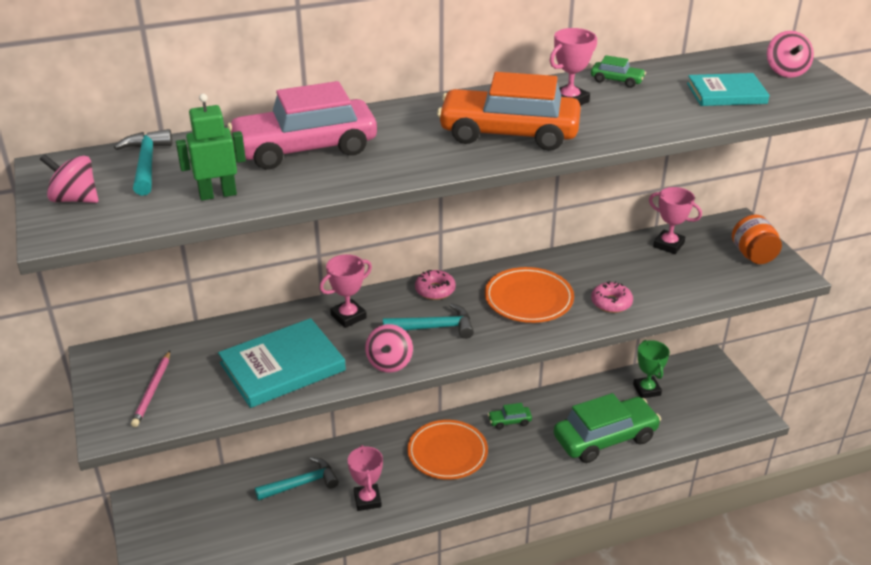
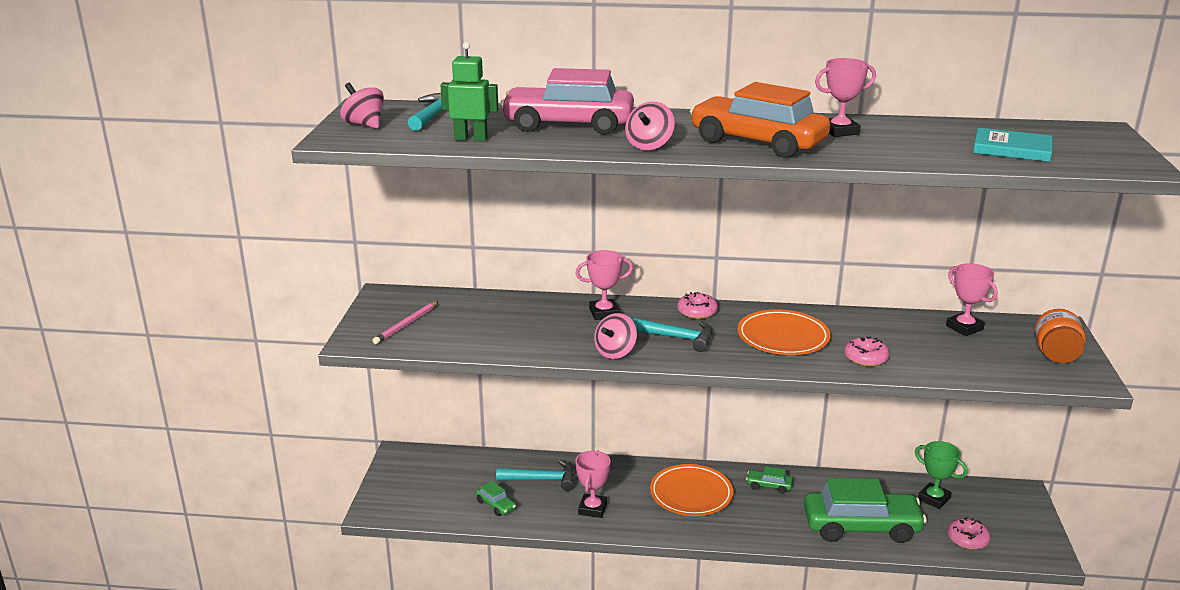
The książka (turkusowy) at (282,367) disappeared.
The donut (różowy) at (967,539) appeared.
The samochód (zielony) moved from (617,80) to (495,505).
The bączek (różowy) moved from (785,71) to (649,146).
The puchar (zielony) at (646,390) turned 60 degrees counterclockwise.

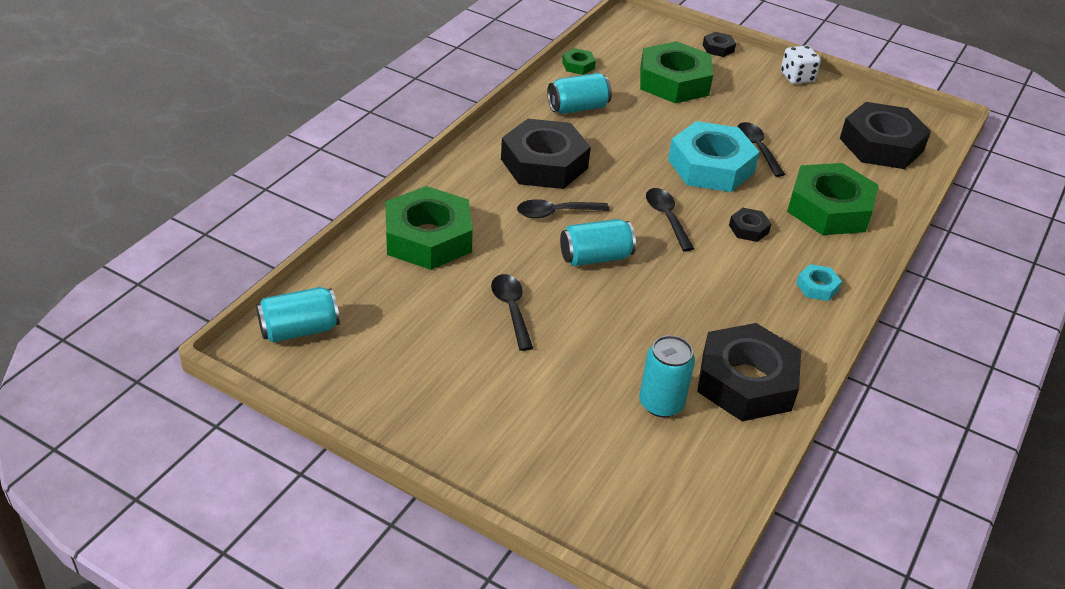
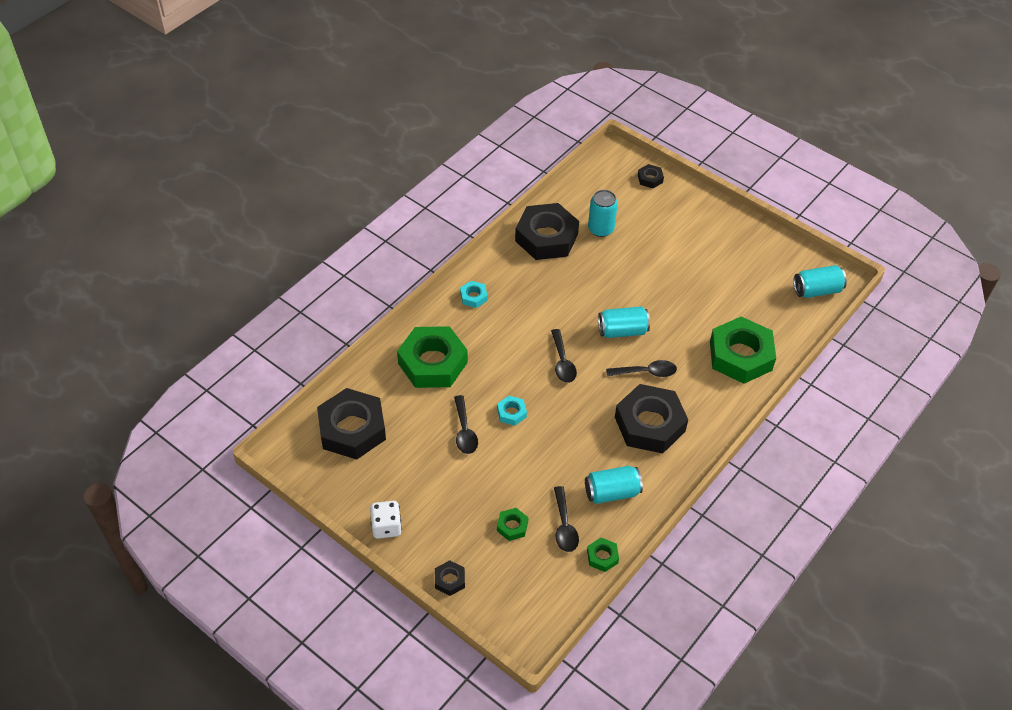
The łyżka (czarny) moved from (511,309) to (564,526).
The nakrętka (czarny) moved from (748,229) to (650,179).
The nakrętka (zielony) at (674,81) changed to 0.43 times the size.
The nakrętka (turkusowy) at (711,166) changed to 0.43 times the size.

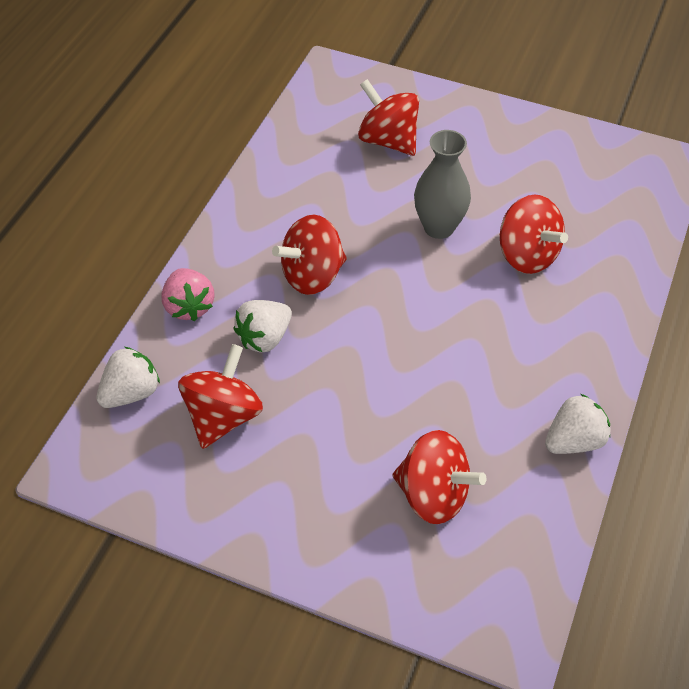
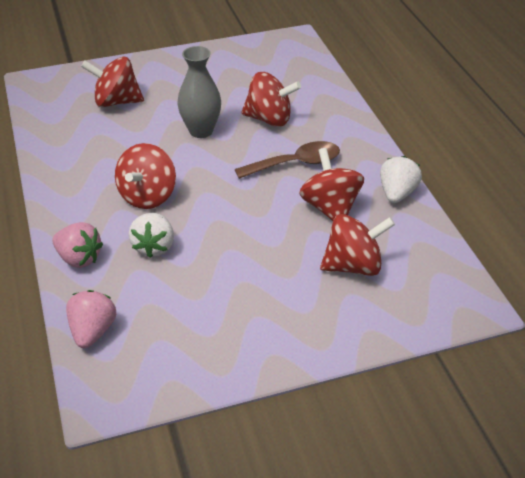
The łyżka (brązowy) at (296,163) appeared.
The bączek (czerwony) moved from (223,416) to (330,208).
The truskawka (biały) at (131,393) became the truskawka (różowy) at (93,331).

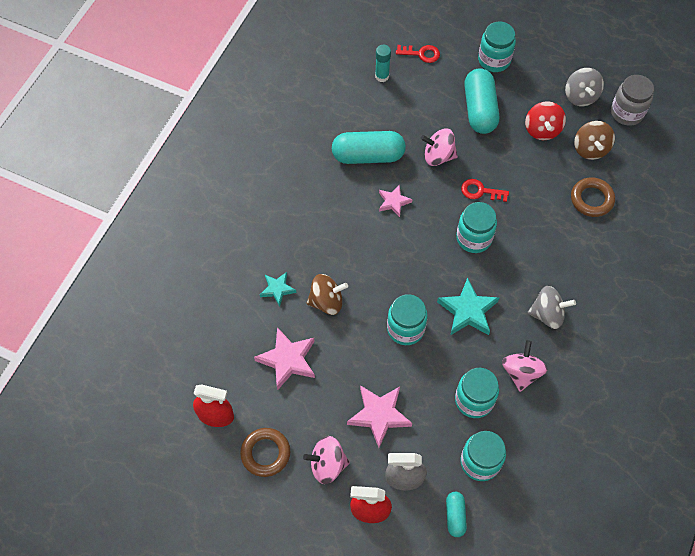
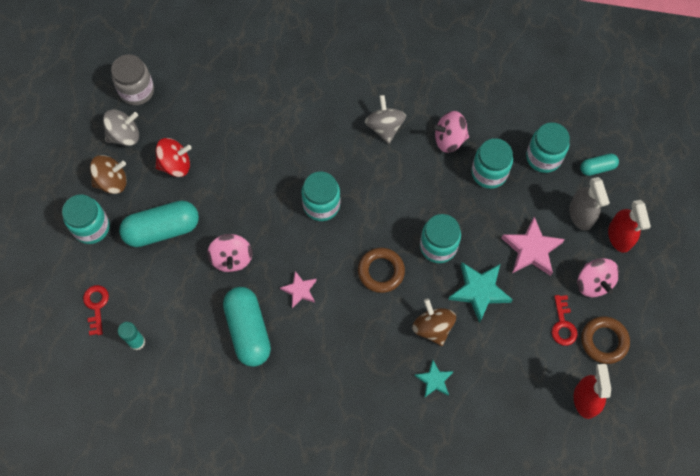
The gwiazda (różowy) at (287,360) disappeared.
The gwiazda (turkusowy) moved from (468,311) to (479,291).
The klucz (czerwony) moved from (480,191) to (563,324).
The pierścień (brązowy) moved from (591,199) to (381,271).
The bączek (brązowy) moved from (590,149) to (112,181).

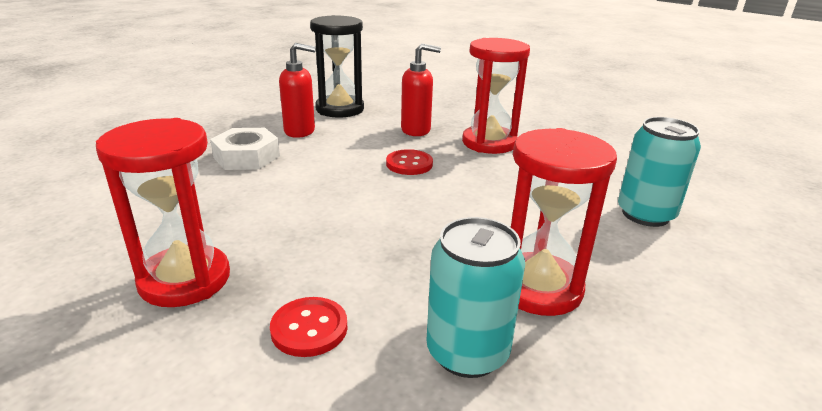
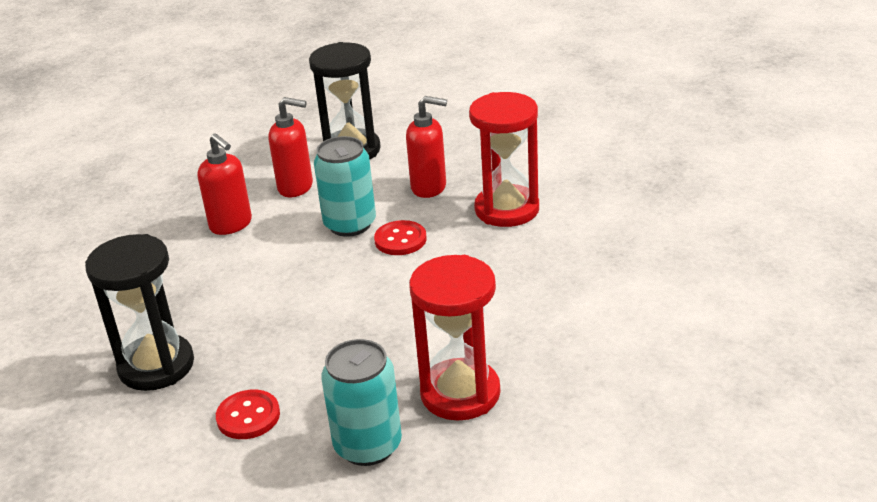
The puszka (turkusowy) moved from (645,214) to (350,224).
The nakrętka (biały) at (246,157) was replaced by the dozownik mydła (czerwony) at (231,225).
The klepsydra (czerwony) at (185,279) became the klepsydra (czarny) at (156,366).

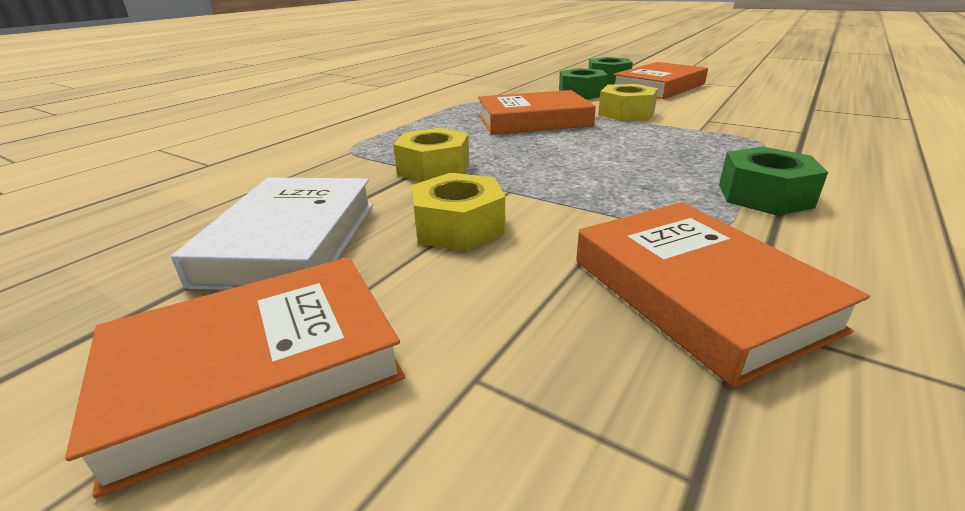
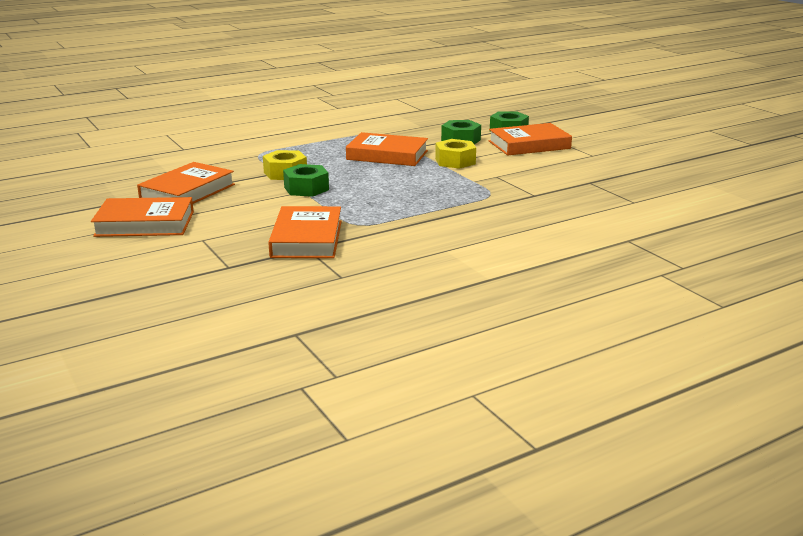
The nakrętka (żółty) at (458,227) disappeared.
The nakrętka (zielony) moved from (764,195) to (306,188).
The książka (biały) at (291,241) became the książka (pomarańczowy) at (187,191).

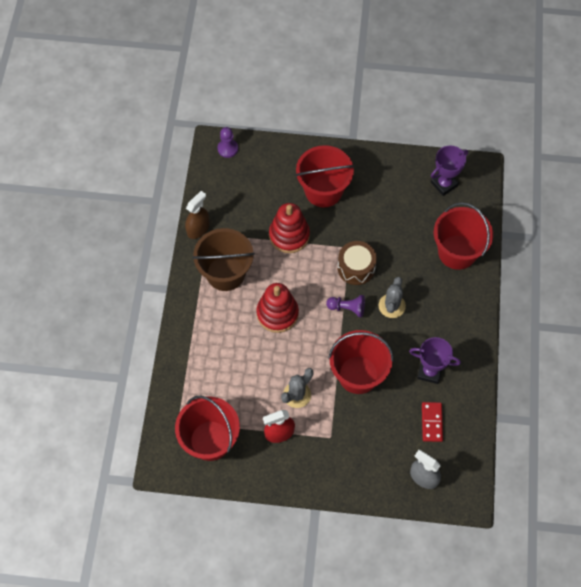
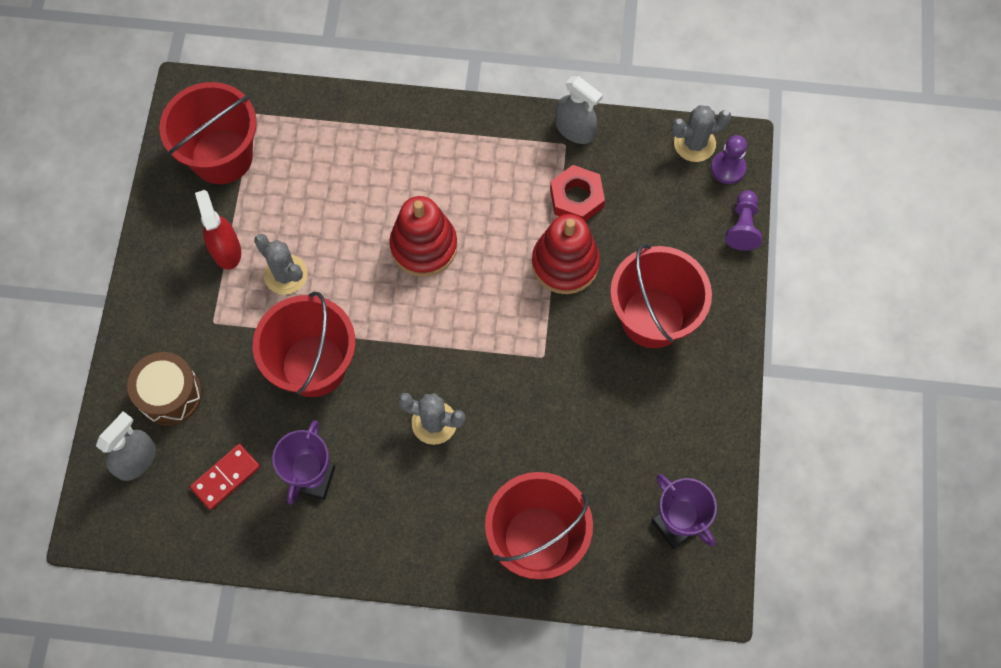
The wiadro (brązowy) at (225,273) disappeared.
The nakrętka (czerwony) at (576,198) appeared.
The kaktus (szary) at (694,143) appeared.
The pionek (fioletowy) moved from (347,308) to (742,226).
The bęben (brązowy) moved from (356,268) to (170,394).
The spryskiwacz (brązowy) at (198,229) became the spryskiwacz (szary) at (575,129).
The kostka domina (czerwony) at (431,422) turned 45 degrees counterclockwise.

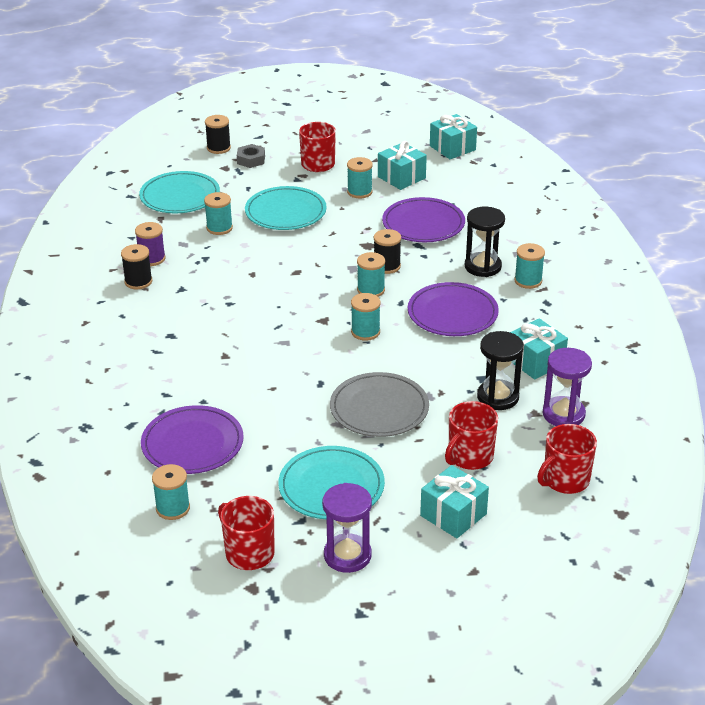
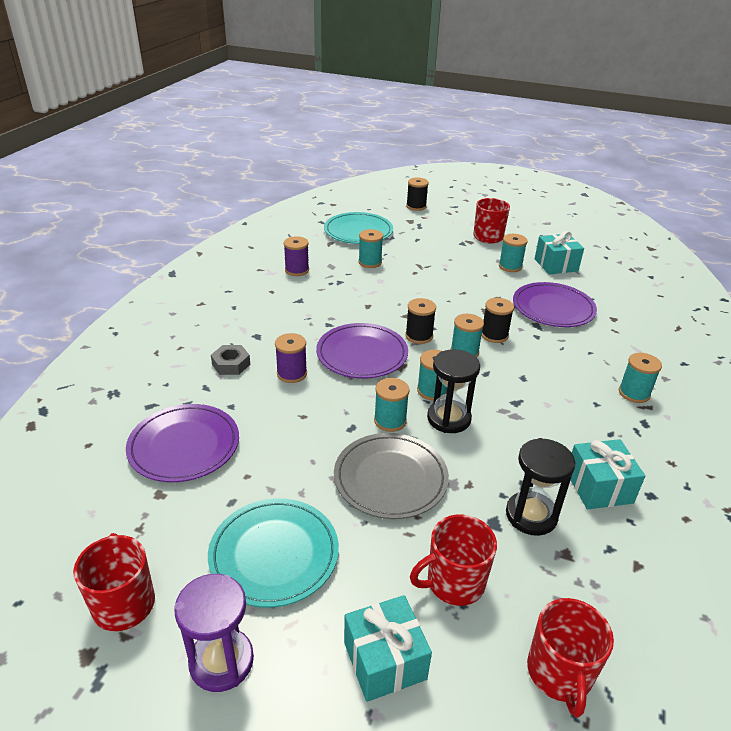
The talerz (turkusowy) at (285,212) disappeared.
The prezent (turkusowy) at (452,148) disappeared.
The klepsydra (fioletowy) at (563,414) disappeared.
The szpulka (fioletowy) at (292,374) appeared.
The szpulka (czarny) moved from (138,282) to (419,336).
The szpulka (turkusowy) moved from (173,508) to (390,421).
The nakrętka (szary) moved from (251,160) to (231,364).
The talerz (fioletowy) moved from (452,313) to (362,354).
The klepsydra (czarny) moved from (483,266) to (449,418).
The kubek (czerwony) at (565,480) turned 75 degrees counterclockwise.

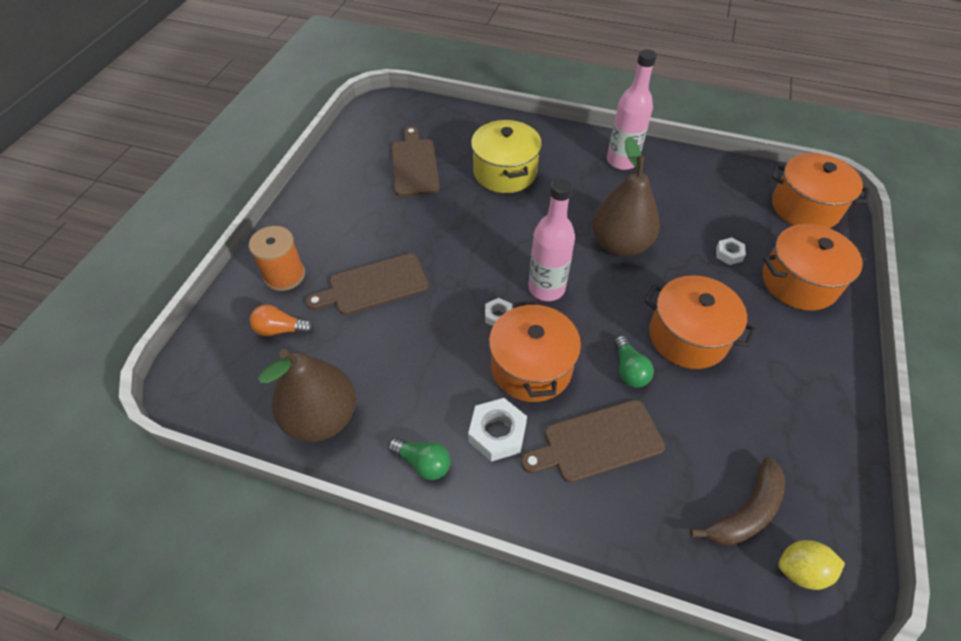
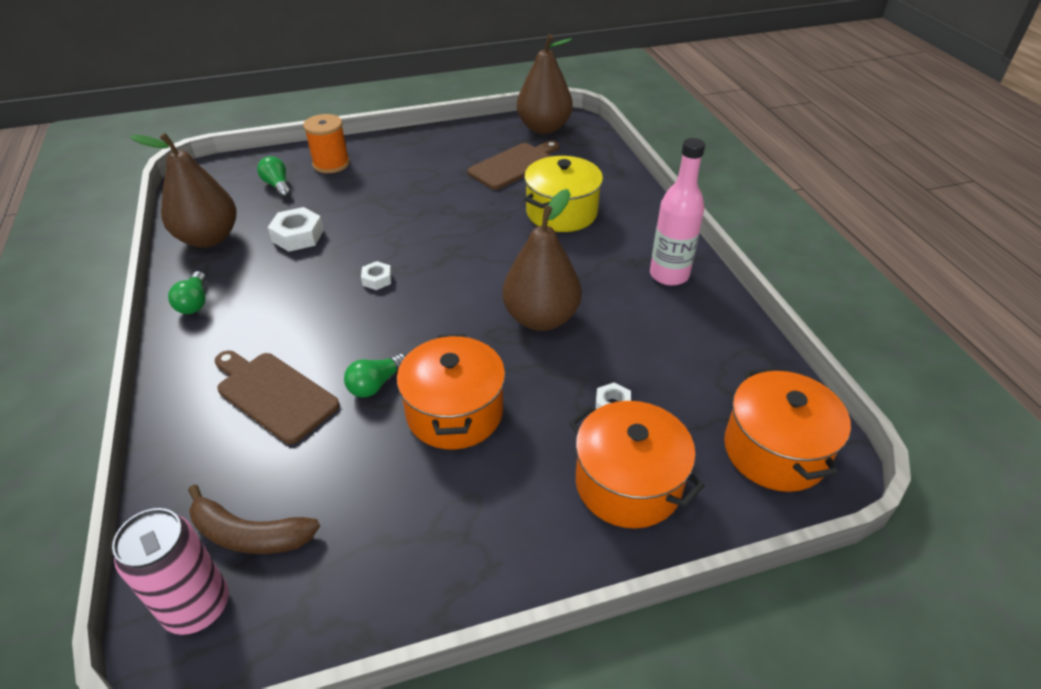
The deska do krojenia (brązowy) at (374,285) disappeared.
The garnek (pomarańczowy) at (531,367) disappeared.
The butelka (różowy) at (546,288) disappeared.
The gruszka (brązowy) at (544,128) appeared.
The nakrętka (biały) moved from (497,433) to (298,236).
The cytryna (żółty) at (801,570) was replaced by the puszka (różowy) at (197,607).
The żarówka (pomarańczowy) at (280,329) became the żarówka (zielony) at (277,185).

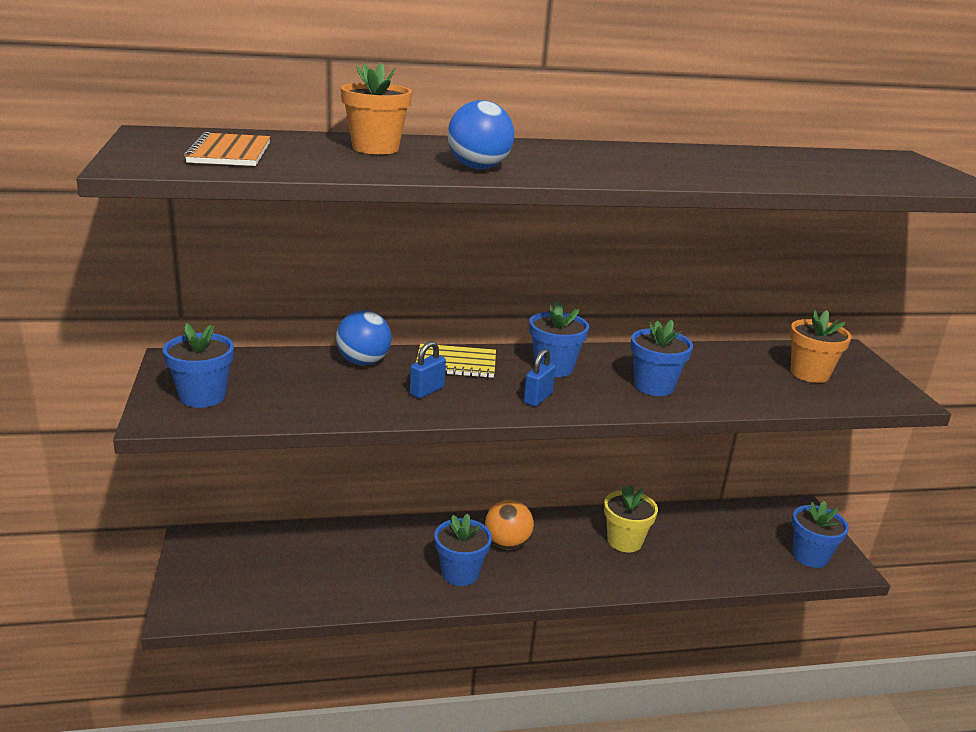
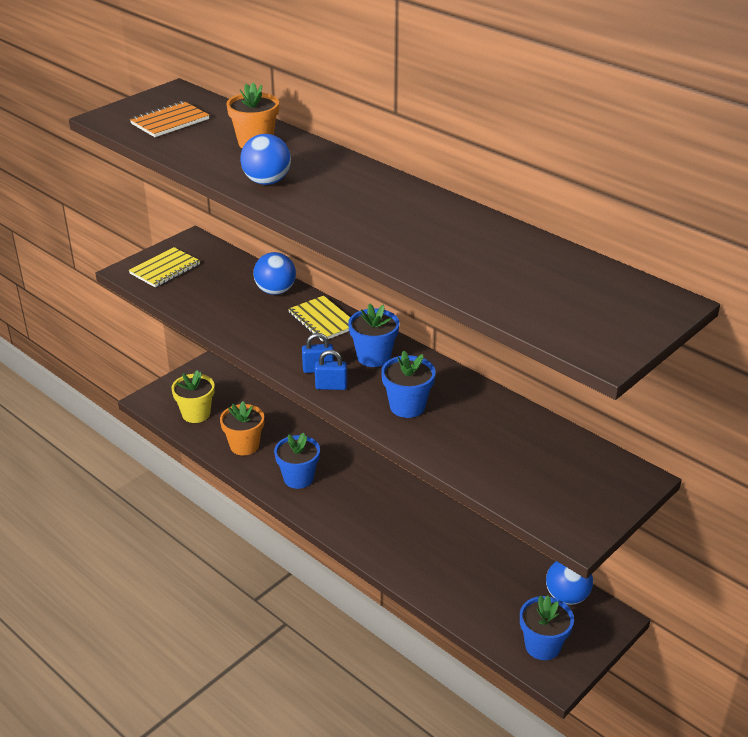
The piłka (pomarańczowy) at (507,544) disappeared.
The piłka (niebieski) at (567,596) appeared.
The kłódka (niebieski) moved from (427,391) to (331,386).
The doniczka (żółty) moved from (624,541) to (196,414).
The doniczka (pomarańczowy) moved from (809,374) to (244,445).
The doniczka (niebieski) at (202,396) was replaced by the zeszyt (żółty) at (165,269).

